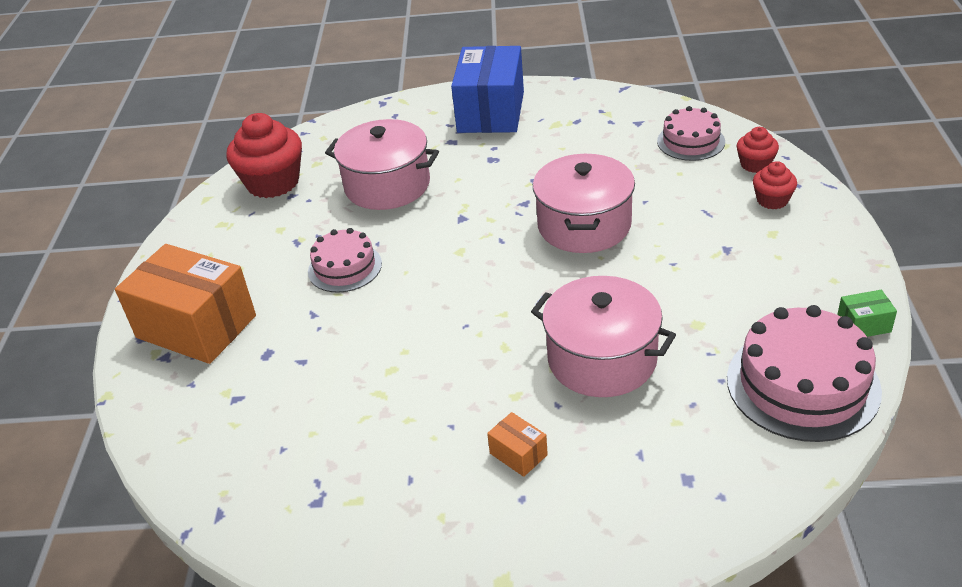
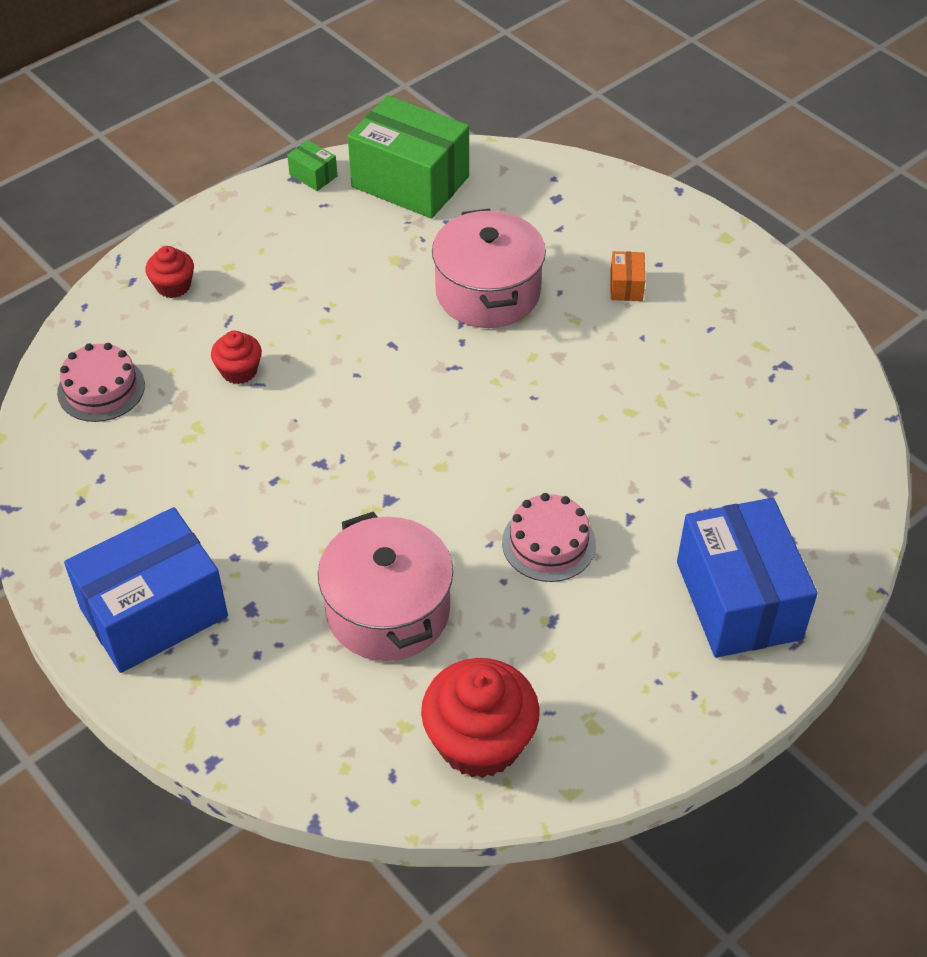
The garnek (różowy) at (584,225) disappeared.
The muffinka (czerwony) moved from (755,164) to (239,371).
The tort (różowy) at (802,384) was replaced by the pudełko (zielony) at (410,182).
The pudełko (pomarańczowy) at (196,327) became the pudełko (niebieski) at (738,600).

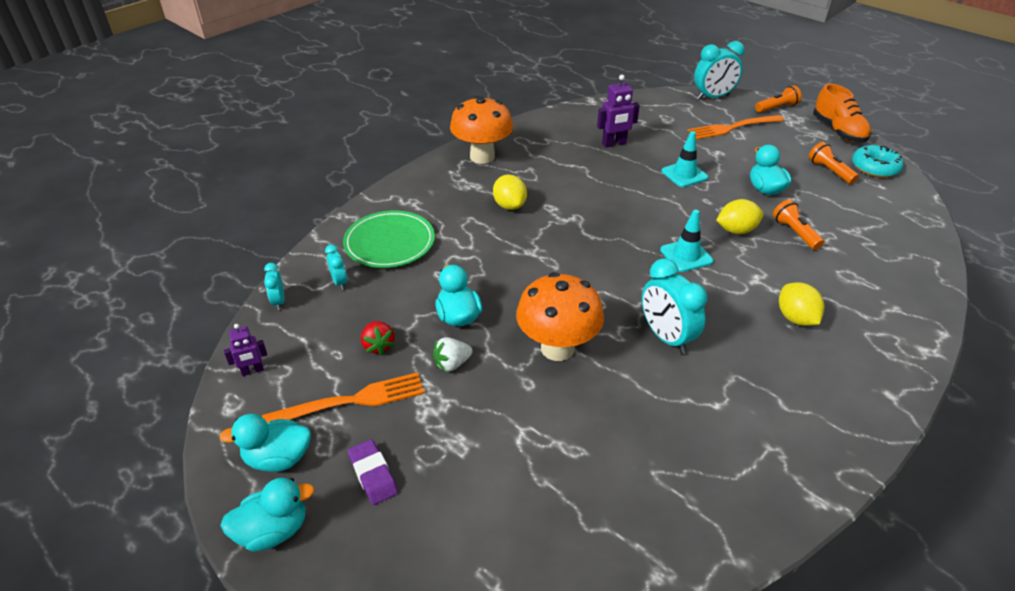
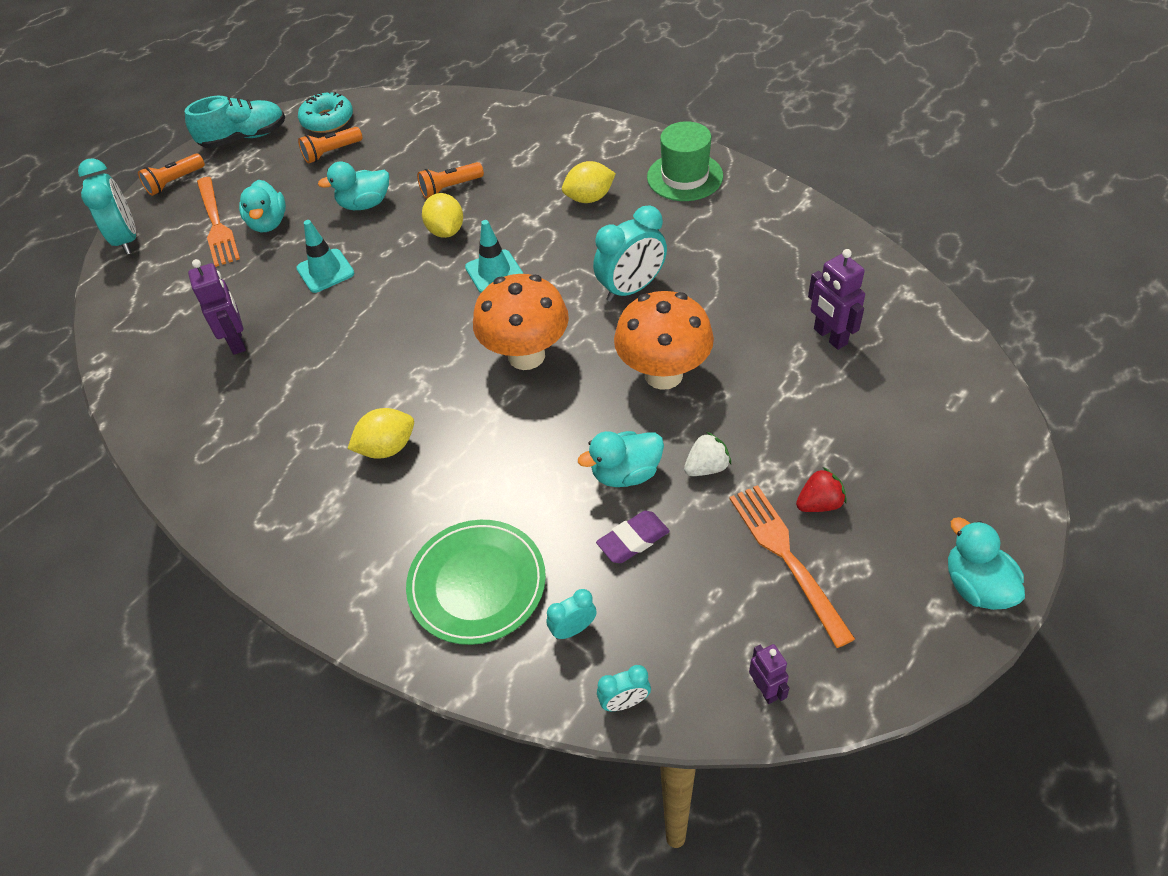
The kapelusz (zielony) at (685,177) appeared.
The robot (fioletowy) at (830,337) appeared.
The kaczka (turkusowy) moved from (278,458) to (268,223).
The gumka do mazania (fioletowy) moved from (373,475) to (633,540).
The truskawka (czerwony) moved from (378,346) to (819,503).
The grzyb (pomarańczowy) moved from (482,157) to (526,355).
The but (pomarańczowy) at (838,131) became the but (turkusowy) at (244,138).
The truskawka (biały) at (452,364) turned 90 degrees counterclockwise.
The latarka (pomarańczowy) at (777,108) turned 105 degrees counterclockwise.

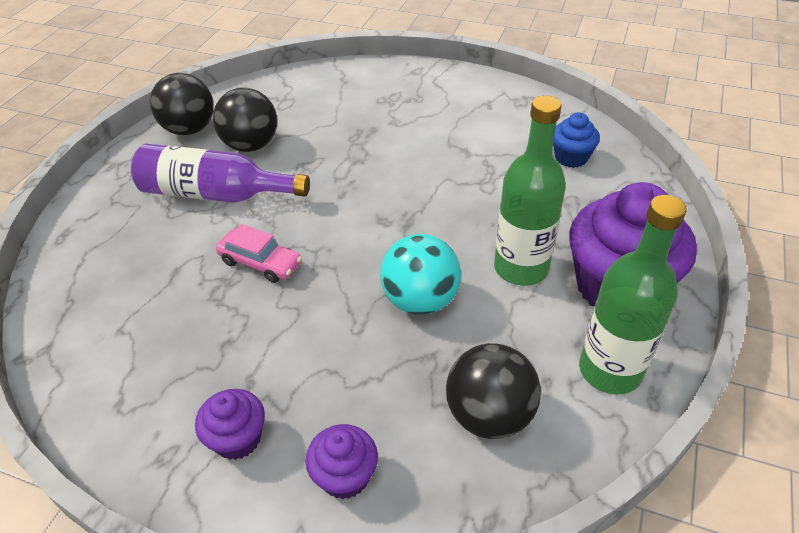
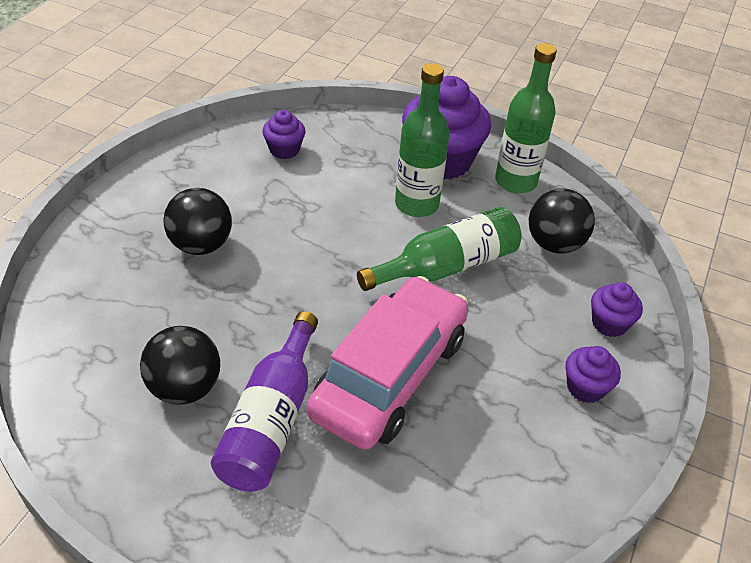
The piłka (czarny) moved from (190,129) to (201,245).
The piłka (turkusowy) at (420,300) was replaced by the butelka (zielony) at (447,266).
The muffinka (niebieski) at (571,157) became the muffinka (fioletowy) at (284,150).
The samochód (różowy) at (260,263) changed to 2.33 times the size.

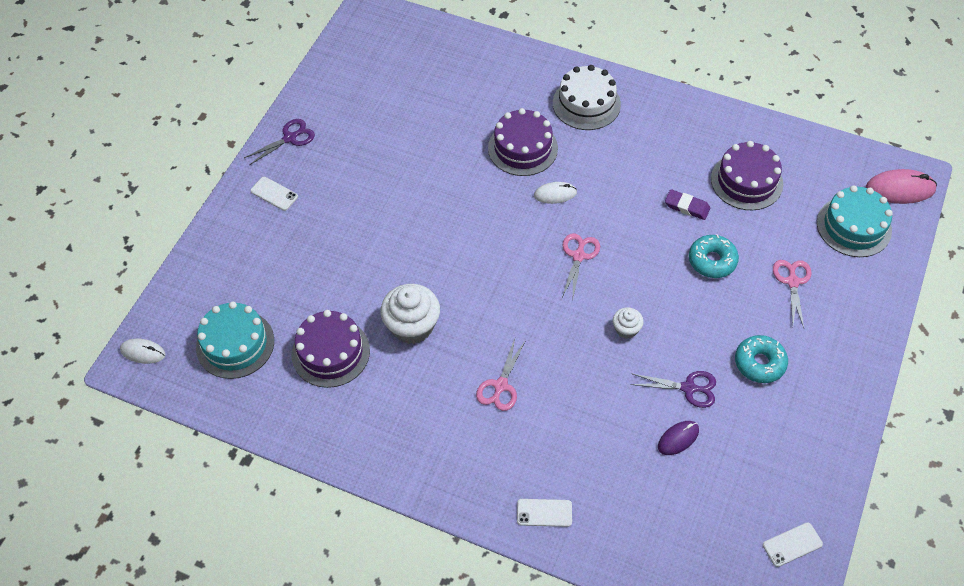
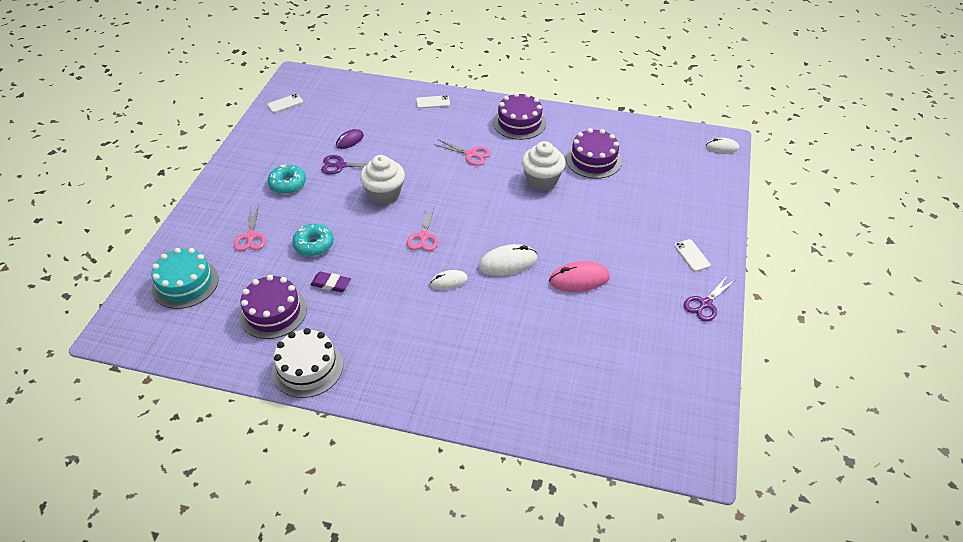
The tort (turkusowy) at (235,344) disappeared.
The myszka (biały) at (508,263) appeared.
The tort (fioletowy) moved from (522,148) to (519,123).
The tort (biały) moved from (586,104) to (307,367).
The myszka (różowy) moved from (900,189) to (579,279).
The telefon (biały) at (274,194) turned 45 degrees clockwise.
The nożyczki (różowy) at (501,386) turned 105 degrees clockwise.
The muffinka (biały) at (626,329) changed to 1.93 times the size.

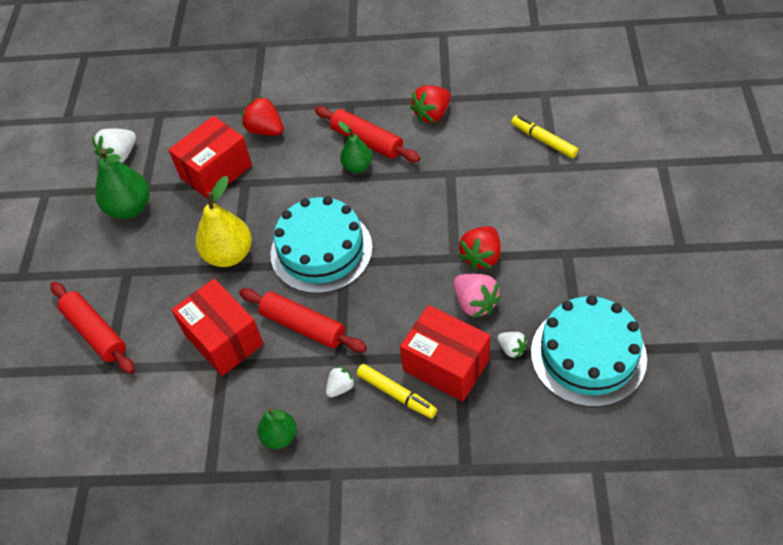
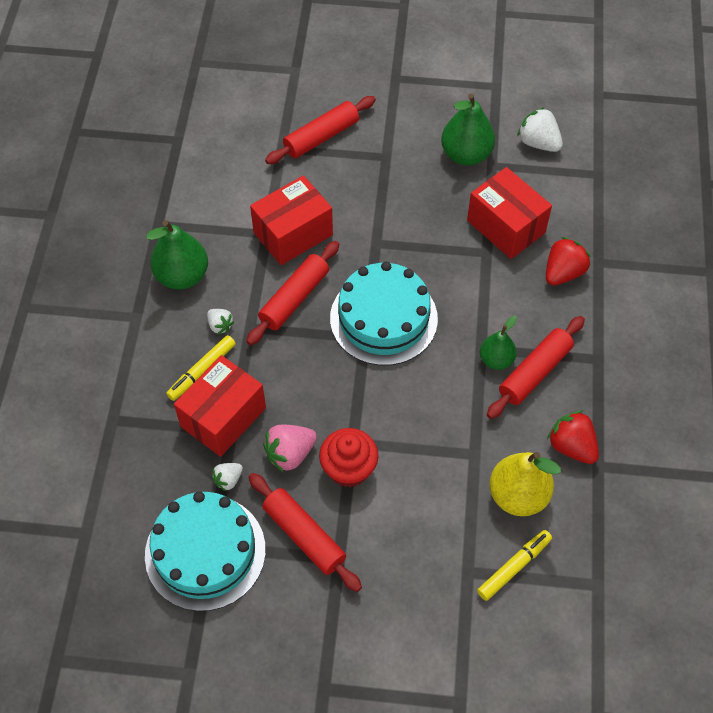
The wałek do ciasta (czerwony) at (304,536) appeared.
The gruszka (żółty) moved from (229,254) to (518,495).
The truskawka (czerwony) at (481,256) was replaced by the muffinka (czerwony) at (349,469).
The gruszka (zielony) at (280,436) changed to 1.61 times the size.

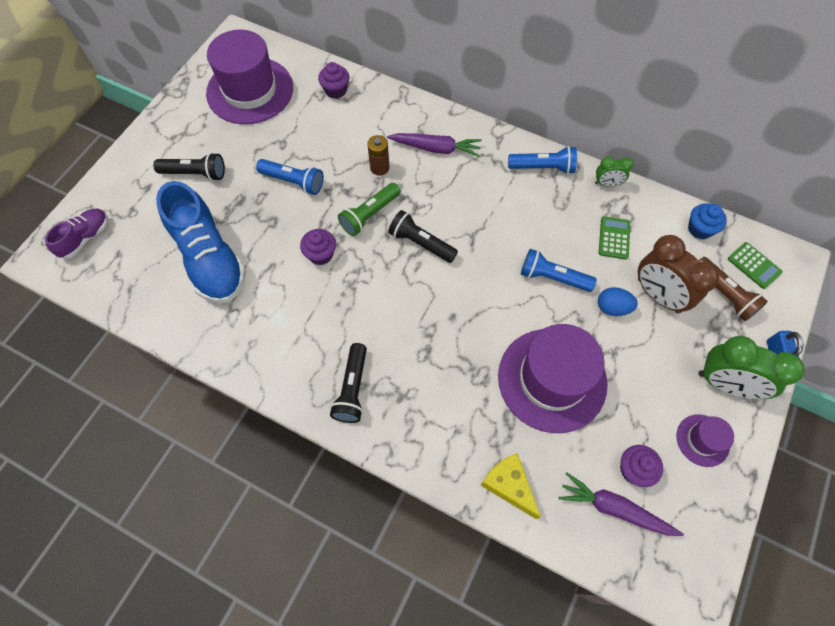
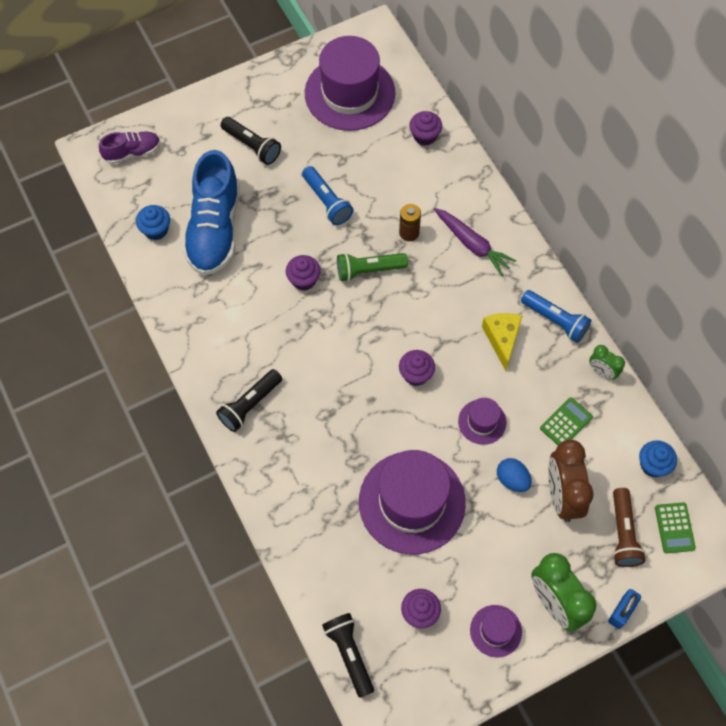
The marchewka (fioletowy) at (614,508) disappeared.
The muffinka (niebieski) at (156,230) appeared.
The muffinka (fioletowy) at (416,374) appeared.
The latarka (czarny) moved from (421,243) to (349,654).
The ser (żółty) moved from (508,485) to (502,339).
The latarka (niebieski) at (553,277) was replaced by the kapelusz (fioletowy) at (482,422).

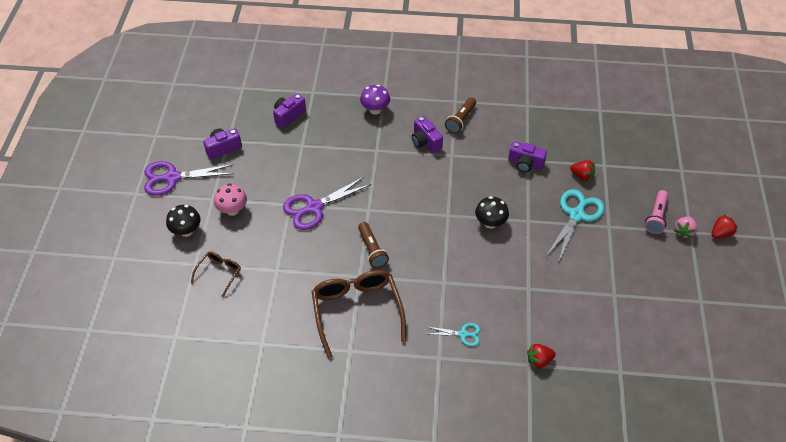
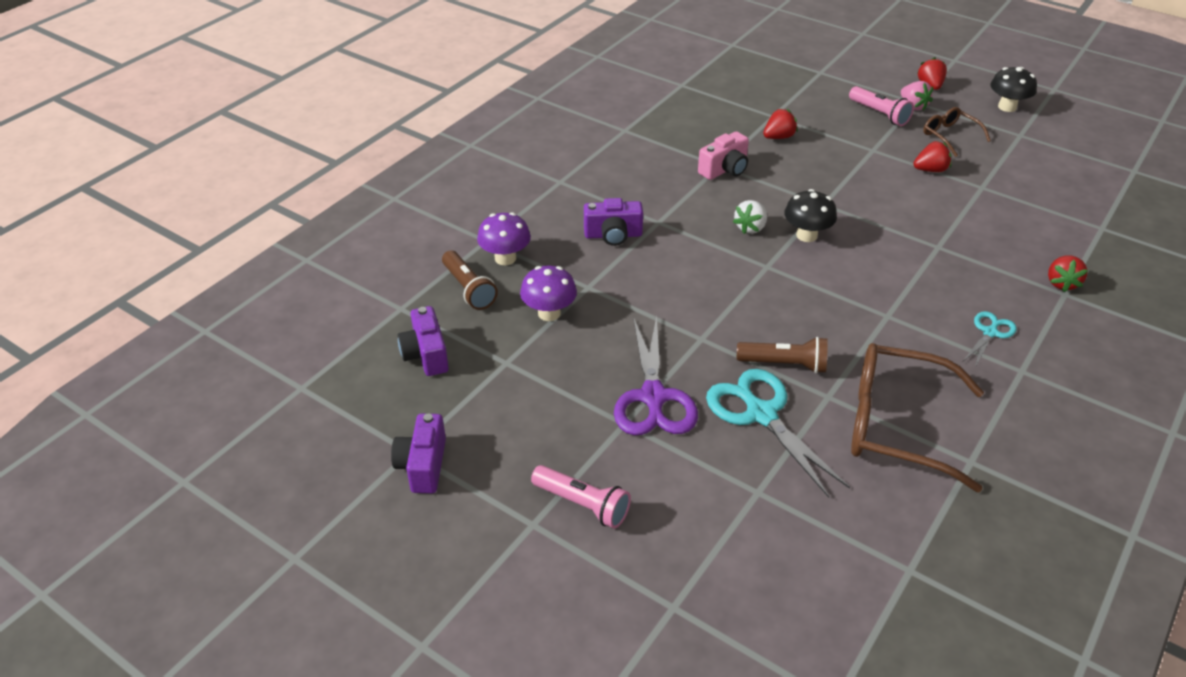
The nożyczki (fioletowy) at (172,178) disappeared.
The grzyb (fioletowy) at (549,313) appeared.
The truskawka (biały) at (750,228) appeared.
The truskawka (czerwony) at (930,170) appeared.
The grzyb (czarny) moved from (186,231) to (1007,107).
The okulary (brązowy) moved from (219,273) to (950,136).
The latarka (brązowy) moved from (461,120) to (468,289).
The nożyczki (turkusowy) moved from (576,215) to (761,414).
The grzyb (różowy) at (232,210) was replaced by the latarka (różowy) at (582,504).
The aparat fotograficzny (fioletowy) at (525,164) became the aparat fotograficzny (różowy) at (725,169).

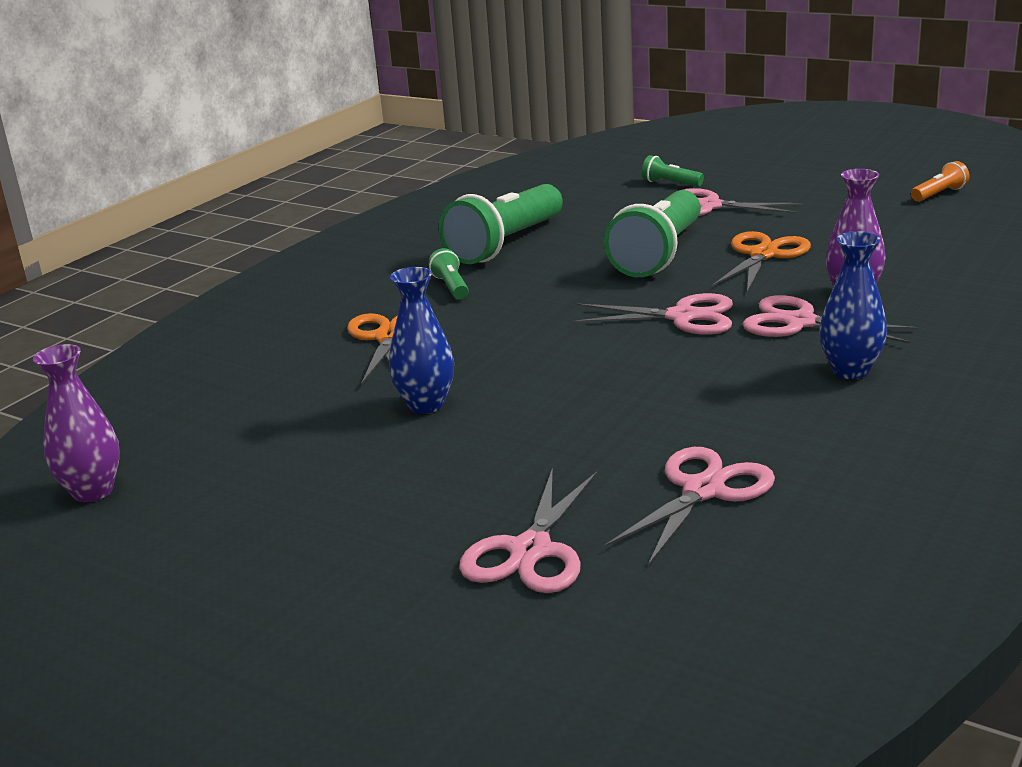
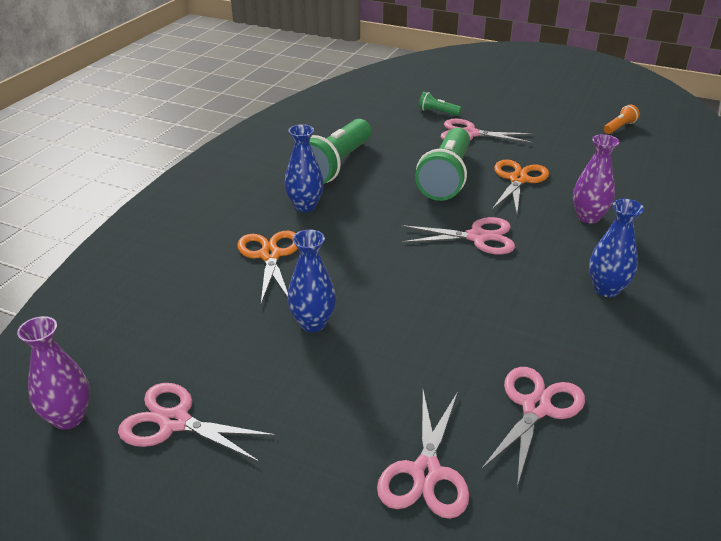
The nożyczki (różowy) moved from (799,322) to (174,421).
The latarka (zielony) at (451,287) was replaced by the wazon (niebieski) at (305,206).

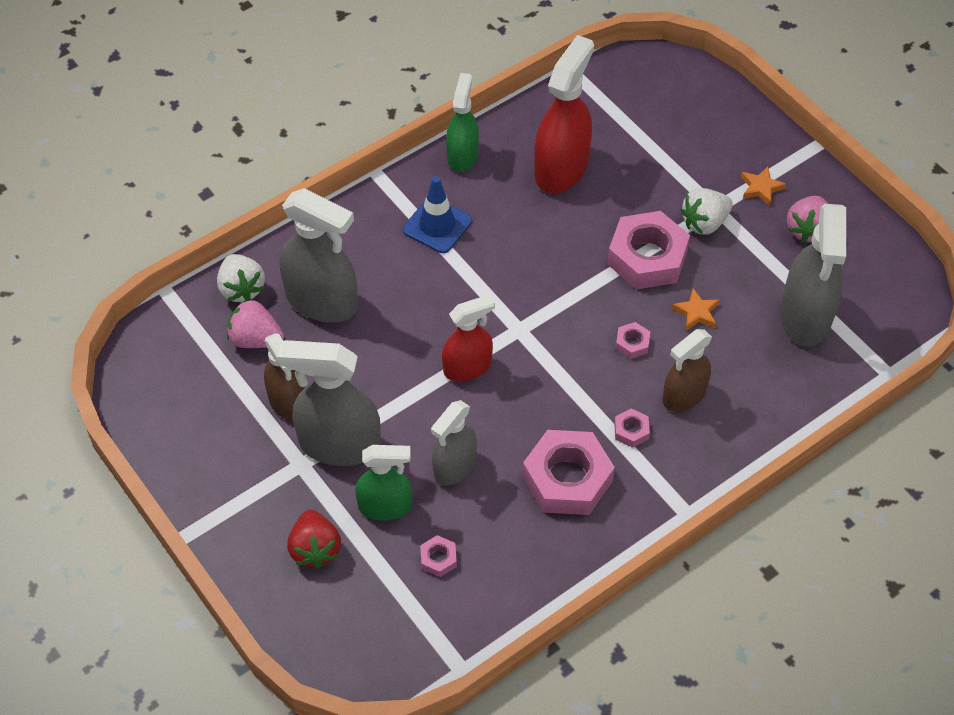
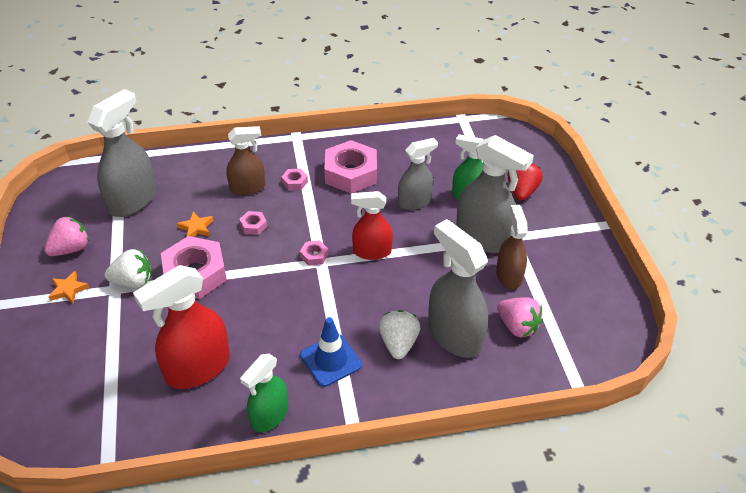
The truskawka (biały) moved from (241,289) to (398,343).
The nakrętka (różowy) moved from (438,559) to (314,256).

